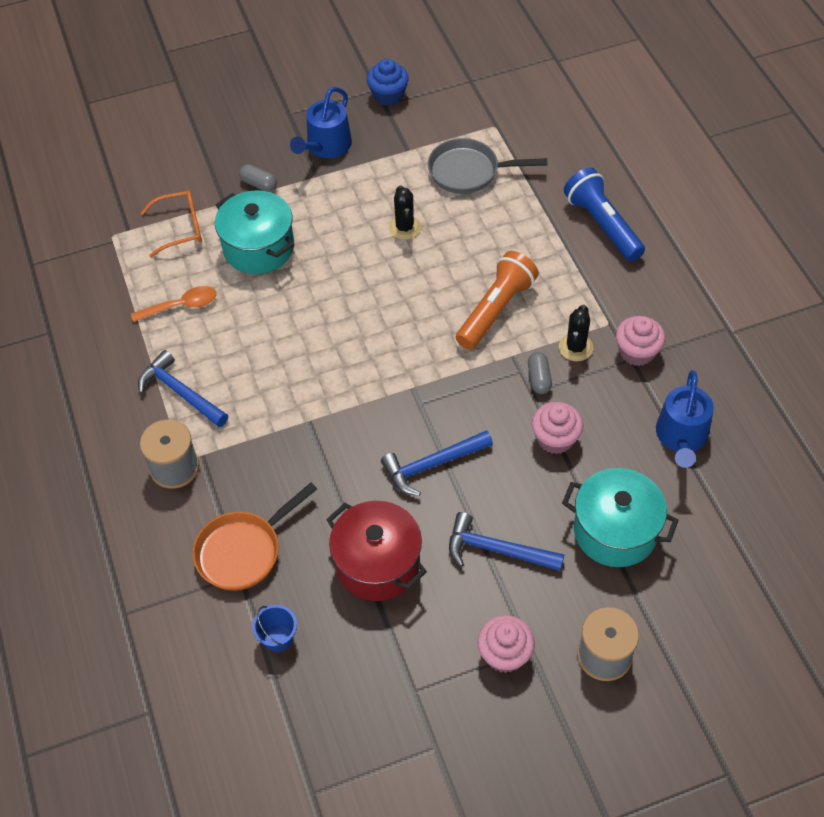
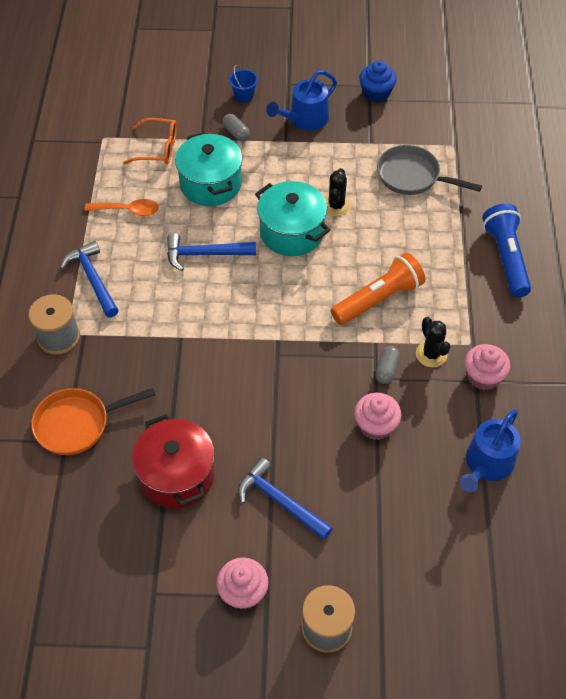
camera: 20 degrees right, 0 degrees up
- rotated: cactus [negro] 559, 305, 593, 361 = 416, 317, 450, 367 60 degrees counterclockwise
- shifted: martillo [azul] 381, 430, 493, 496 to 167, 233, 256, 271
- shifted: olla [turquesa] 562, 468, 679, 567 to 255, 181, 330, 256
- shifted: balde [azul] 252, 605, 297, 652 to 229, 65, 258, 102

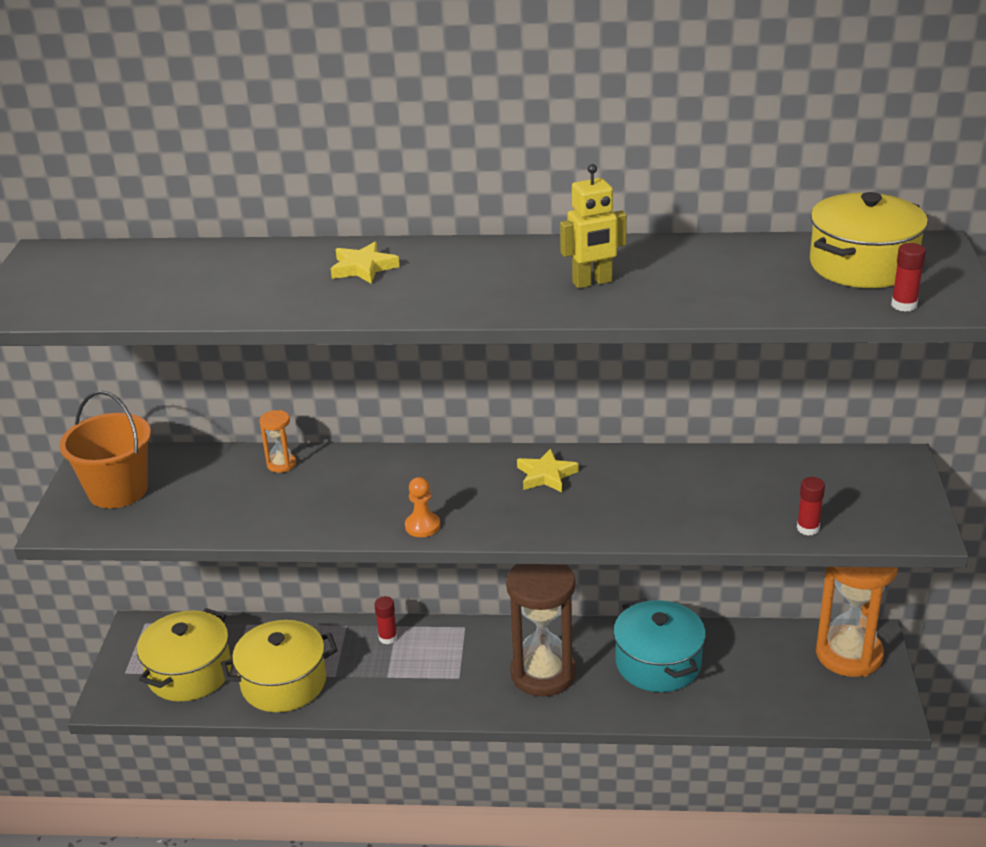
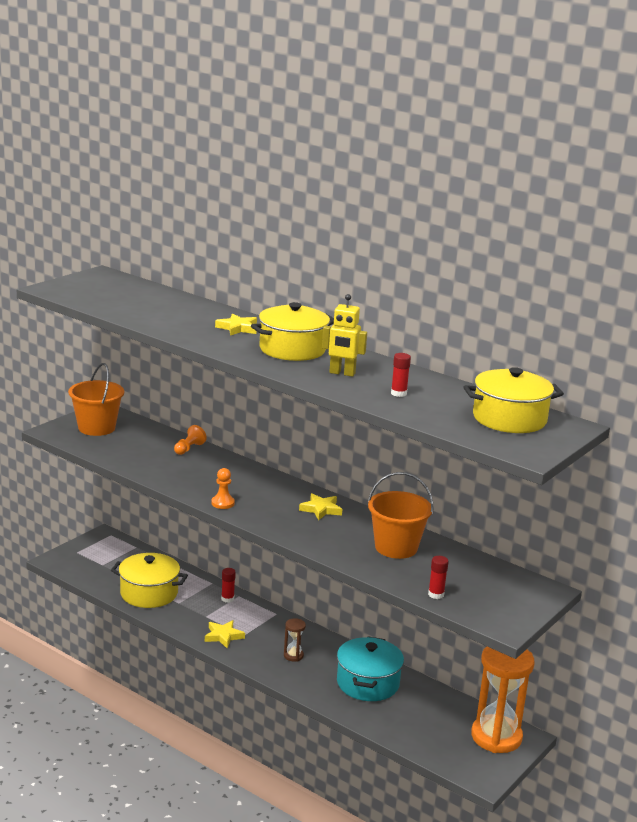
camera: 30 degrees right, 10 degrees down
- shifted: barra de pegamento [rojo] 891, 243, 926, 312 to 391, 353, 411, 397
- swapped: reloj de arena [naranja] 259, 410, 296, 473 to peón [naranja] 174, 425, 207, 455
- scaled: reloj de arena [marrón] 506, 564, 576, 697 = 284, 618, 306, 662 x0.43
- shifted: olla [amarillo] 137, 608, 232, 702 to 251, 302, 334, 361
- new: balde [naranja] 368, 472, 434, 559
- new: estrella [amarillo] 205, 620, 245, 648

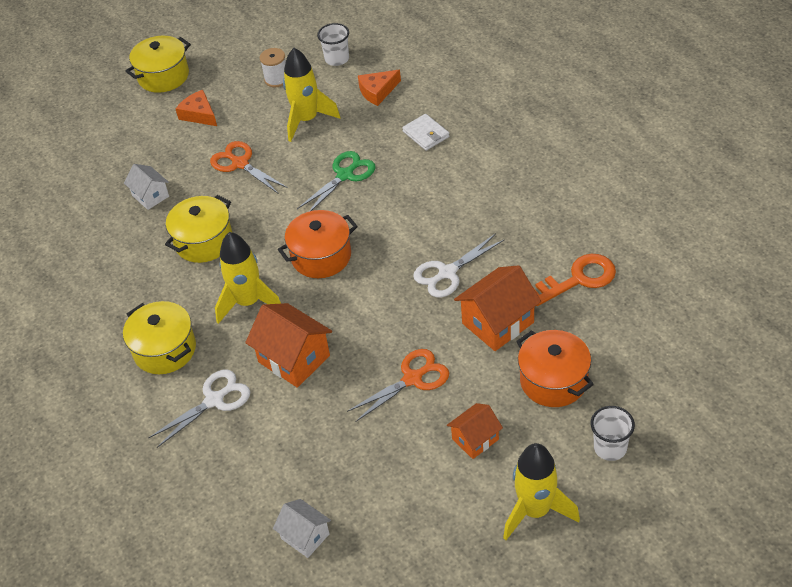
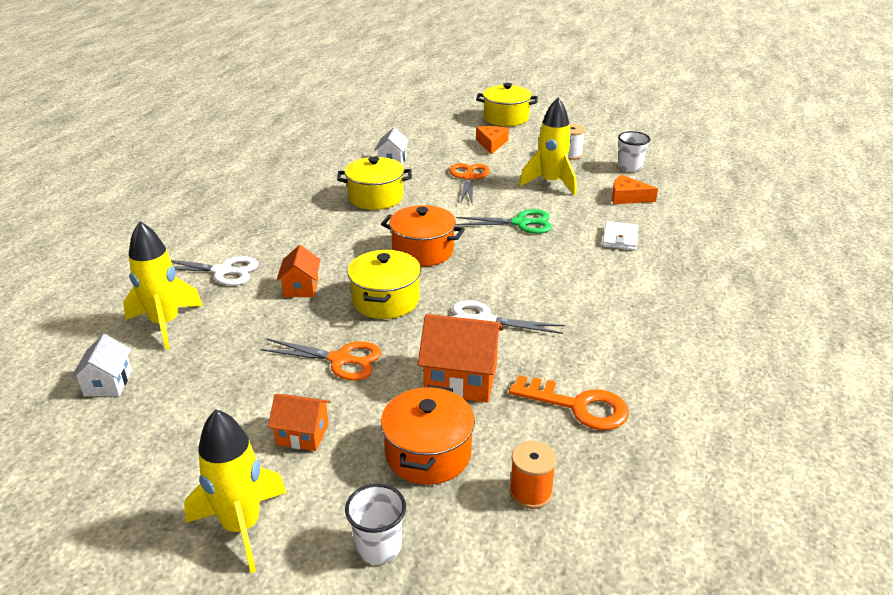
camera: 45 degrees right, 15 degrees down
- shifted: cohete [amarillo] 215, 232, 281, 324 to 123, 221, 203, 350
- shifted: olla [amarillo] 123, 301, 196, 374 to 347, 250, 421, 319
- scaled: casa [naranja] 245, 303, 332, 388 = 277, 245, 321, 297 x0.61
- new: carrete [naranja] 509, 441, 557, 509

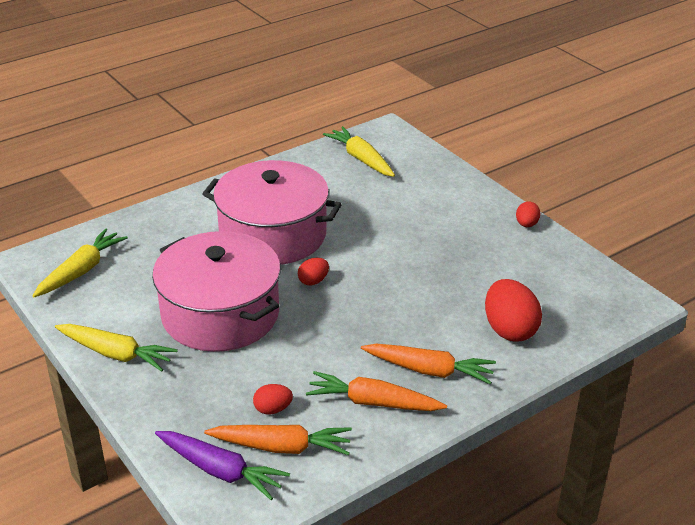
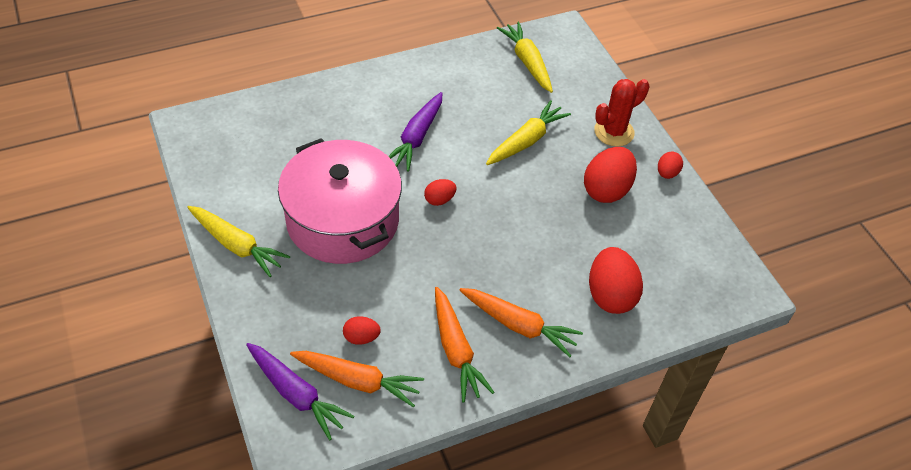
camera: 10 degrees right, 15 degrees up
- swapped: olla [rosa] 202, 160, 342, 265 to zanahoria [morado] 388, 92, 442, 172
- shifted: zanahoria [amarillo] 33, 228, 128, 297 to 486, 100, 571, 165
- rotated: zanahoria [naranja] 306, 371, 447, 411 = 435, 287, 495, 402 135 degrees counterclockwise
- new: cactus [rojo] 594, 79, 649, 147
- new: huevo [rojo] 584, 147, 637, 203

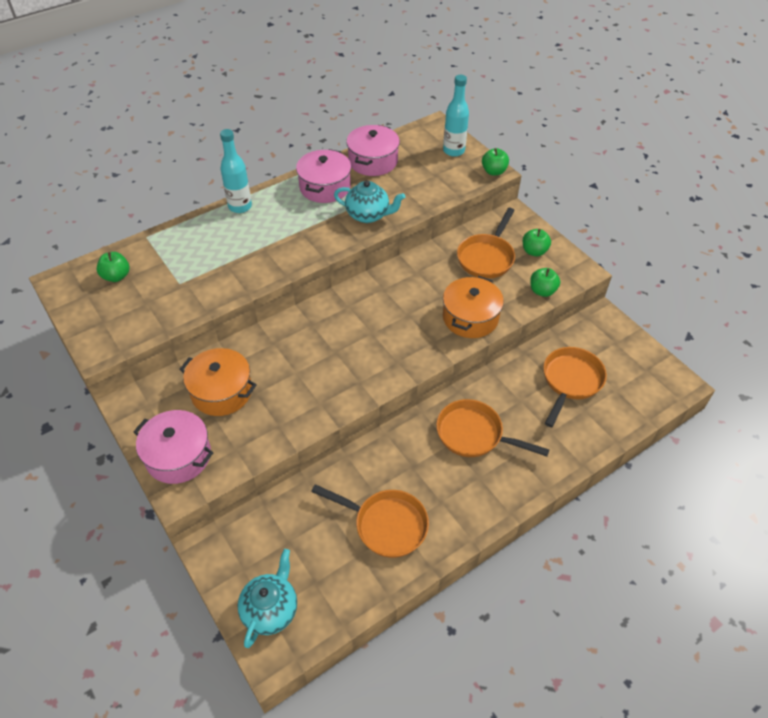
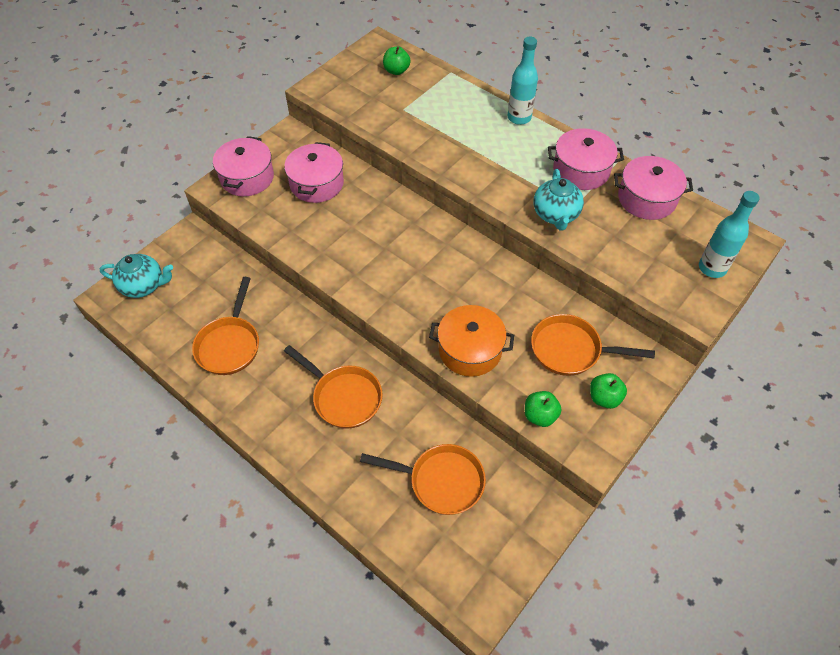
camera: 75 degrees right, 5 degrees up
- gone: manzana [verde] 482, 148, 509, 176
- repainted: olla [naranja] 179, 348, 257, 416 to olla [rosa] 284, 142, 344, 203
- rotated: sartén [naranja] 436, 399, 550, 457 = 284, 345, 383, 429 120 degrees clockwise

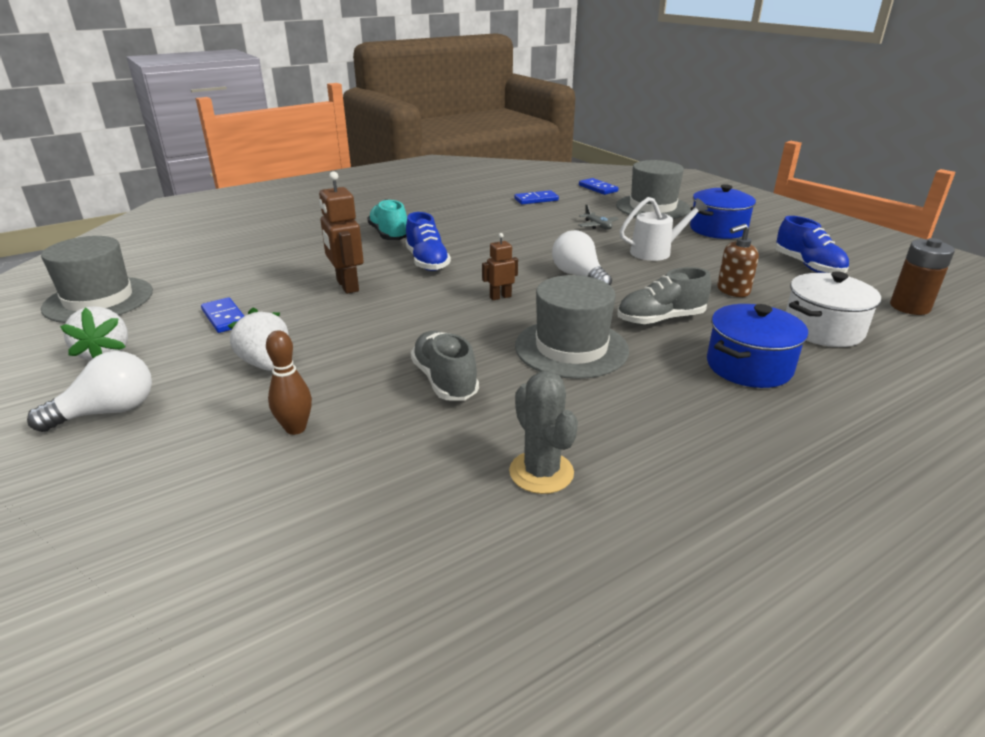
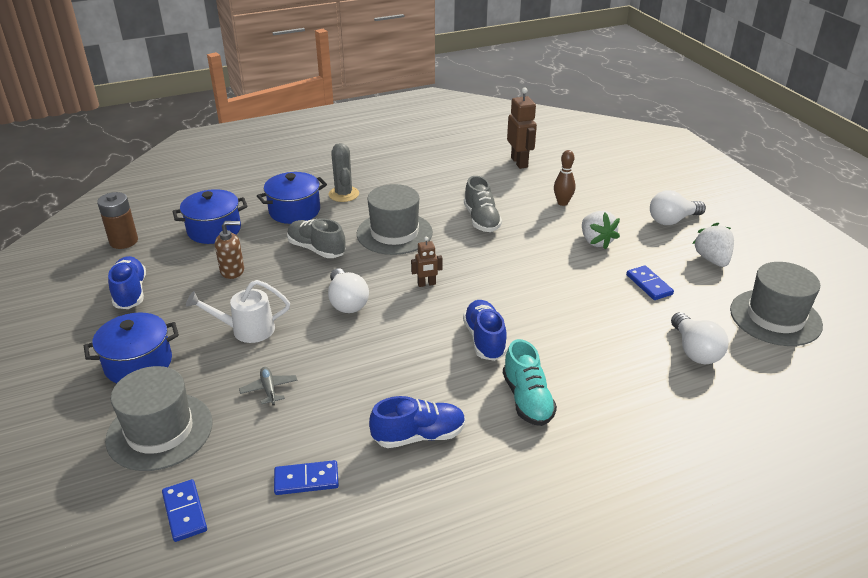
camera: 170 degrees left, 5 degrees up
- shifted: robot [marrón] 319, 171, 364, 294 to 507, 88, 537, 169
- rotated: zapato [gris] 617, 267, 711, 325 = 287, 218, 346, 258 135 degrees counterclockwise
- repainted: olla [blanco] 786, 271, 881, 347 to olla [azul] 173, 189, 247, 244
- shifted: cactus [gris] 509, 371, 578, 494 to 329, 143, 359, 202
- new: bombilla [blanco] 671, 312, 729, 364
- new: zapato [azul] 369, 396, 466, 448

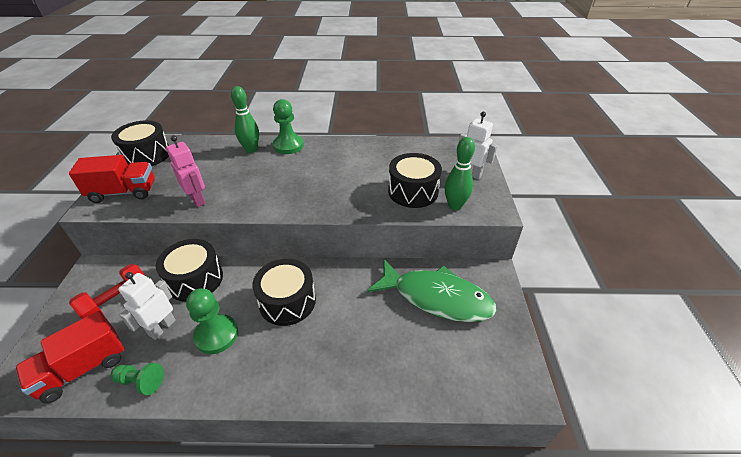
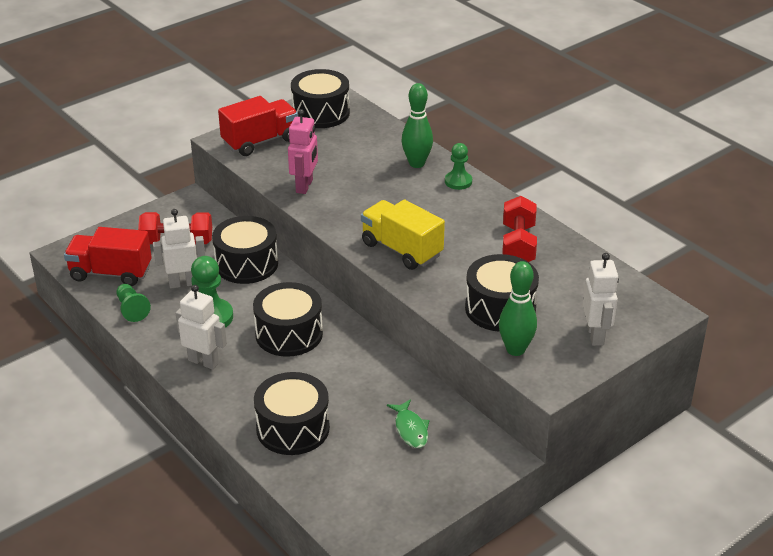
camera: 50 degrees right, 5 degrees down
- scaled: peón [verde] 273, 99, 304, 154 = 445, 143, 472, 190 x0.64
- rotated: camión [rojo] 69, 155, 155, 203 = 218, 96, 298, 156 75 degrees counterclockwise
- scaled: pez [verde] 367, 259, 497, 322 = 387, 399, 429, 448 x0.42
- new: mancuerna [rojo] 502, 196, 537, 262
- new: camión [amarillo] 361, 199, 445, 270
- new: robot [blanco] 176, 285, 227, 370
- new: tambor [negro] 254, 372, 330, 455

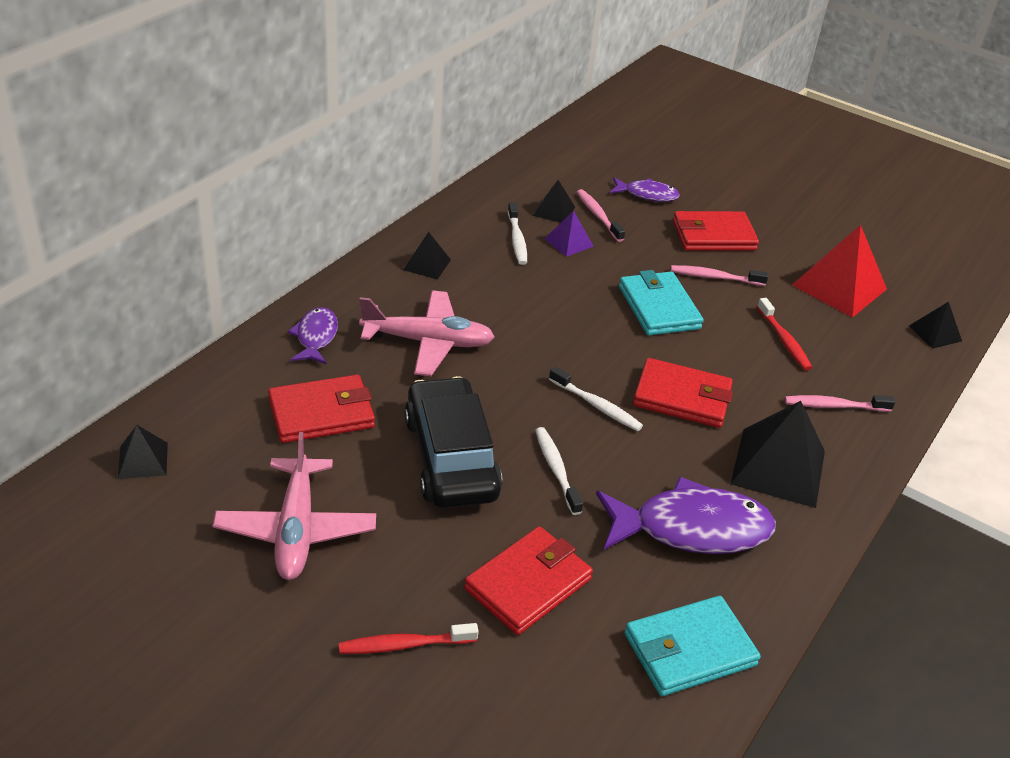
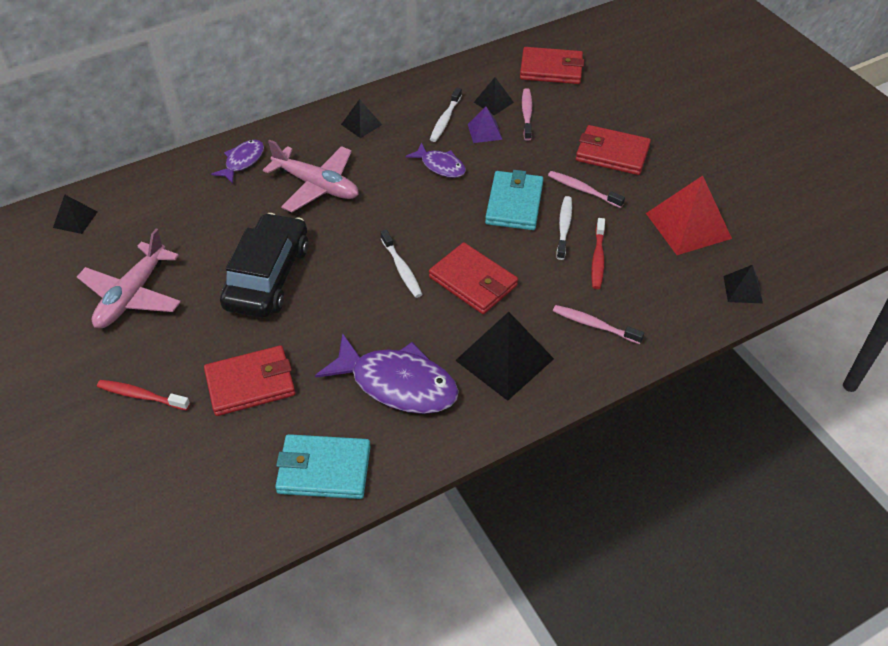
camera: 30 degrees right, 10 degrees up
- shifted: pez [morado] 610, 177, 680, 202 to 405, 142, 466, 178
- shifted: cartera [rojo] 268, 375, 375, 443 to 520, 47, 584, 84
- shifted: cepillo de dientes [blanco] 535, 427, 583, 515 to 556, 196, 572, 260

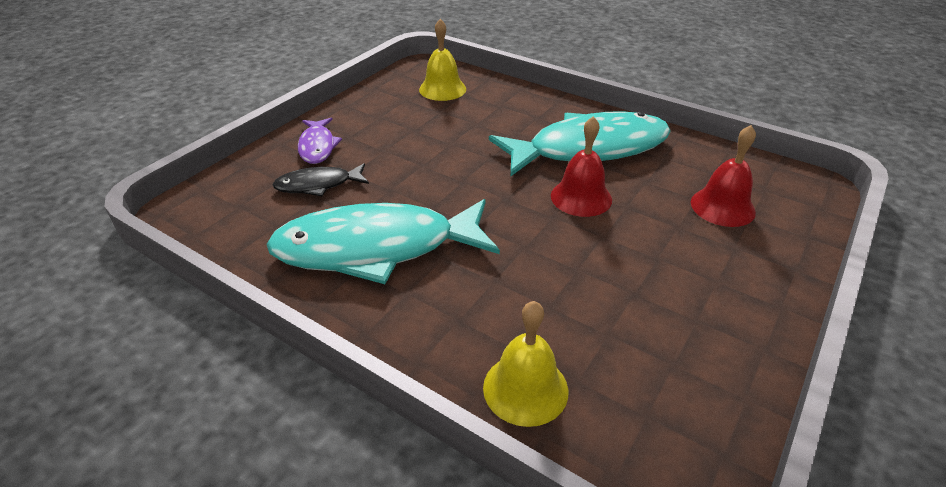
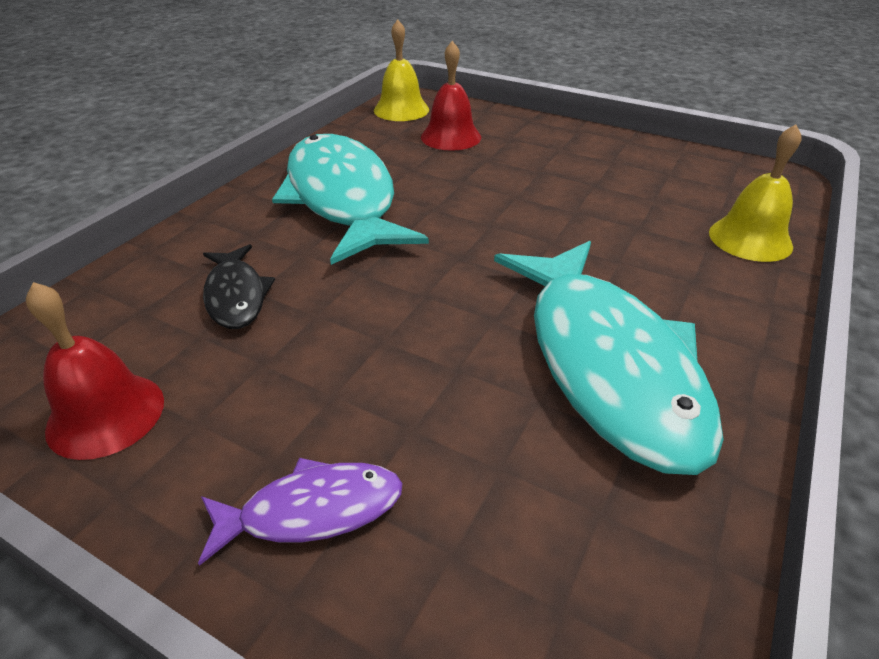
camera: 95 degrees left, 0 degrees up
- shifted: campana [amarillo] 419, 19, 466, 101 to 374, 19, 429, 121
- shifted: campana [rojo] 551, 116, 612, 217 to 26, 282, 164, 460
- shifted: pez [negro] 273, 163, 369, 196 to 203, 244, 275, 329

